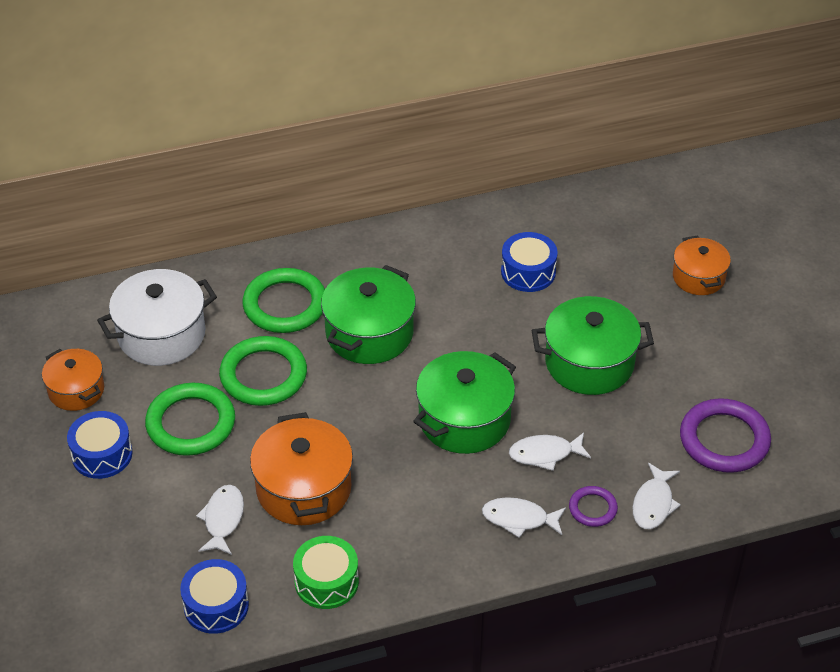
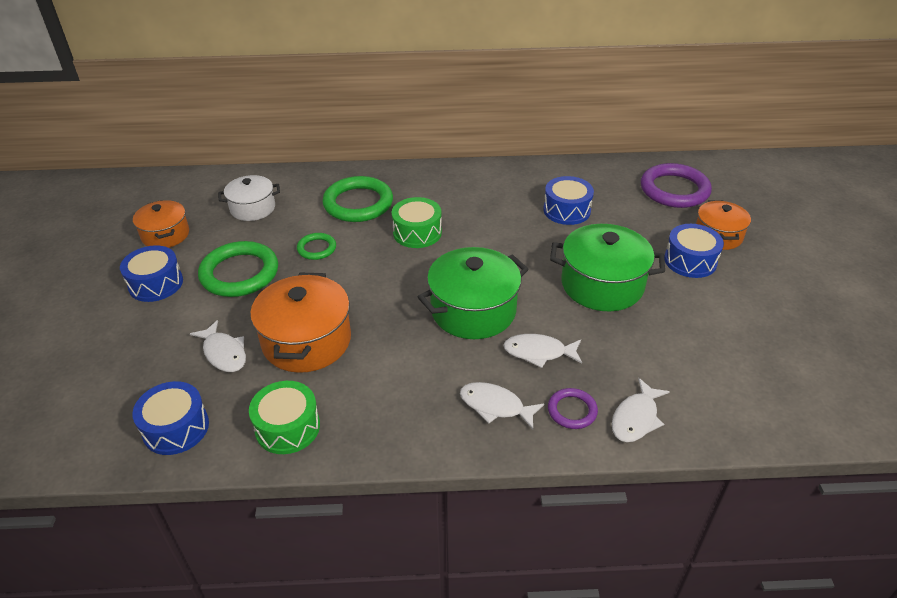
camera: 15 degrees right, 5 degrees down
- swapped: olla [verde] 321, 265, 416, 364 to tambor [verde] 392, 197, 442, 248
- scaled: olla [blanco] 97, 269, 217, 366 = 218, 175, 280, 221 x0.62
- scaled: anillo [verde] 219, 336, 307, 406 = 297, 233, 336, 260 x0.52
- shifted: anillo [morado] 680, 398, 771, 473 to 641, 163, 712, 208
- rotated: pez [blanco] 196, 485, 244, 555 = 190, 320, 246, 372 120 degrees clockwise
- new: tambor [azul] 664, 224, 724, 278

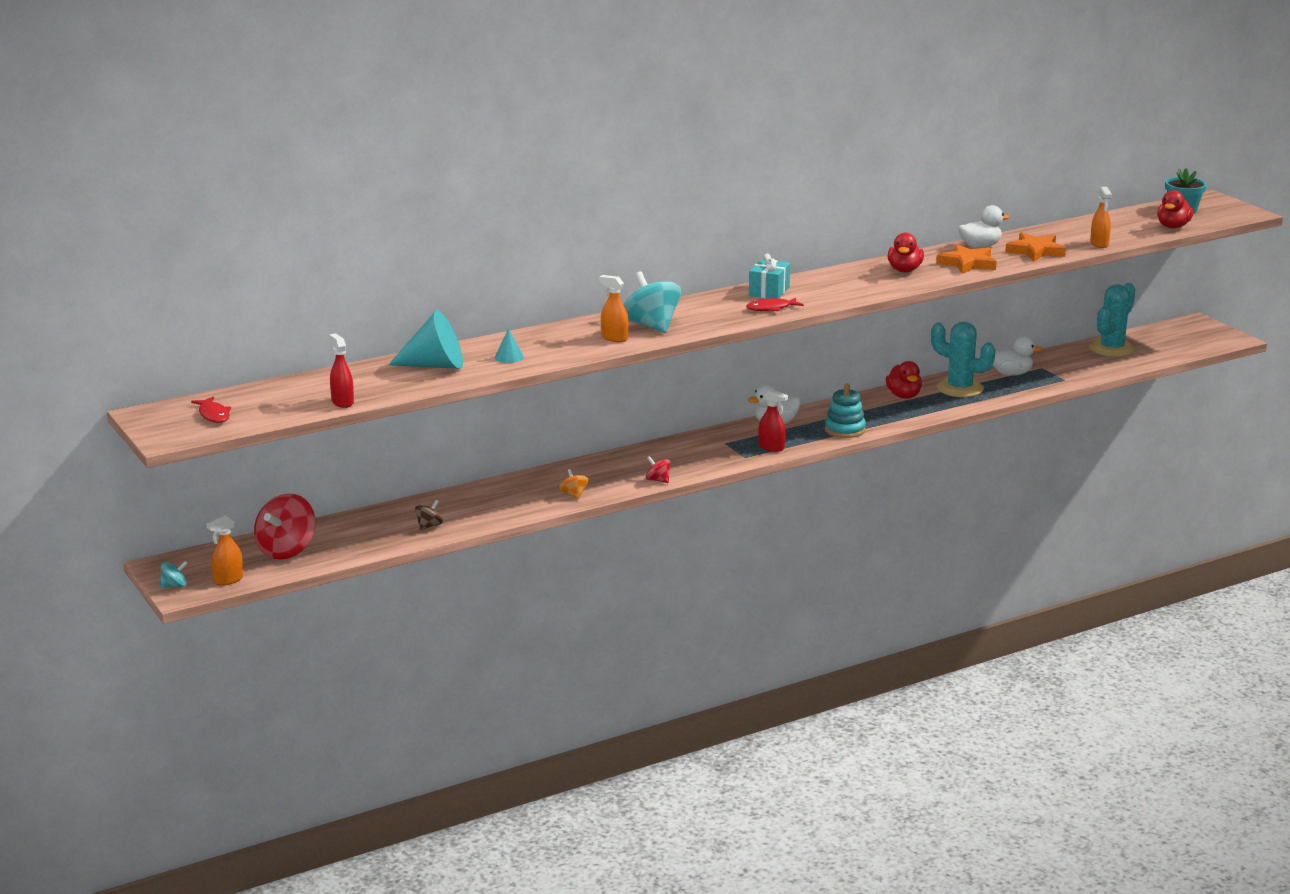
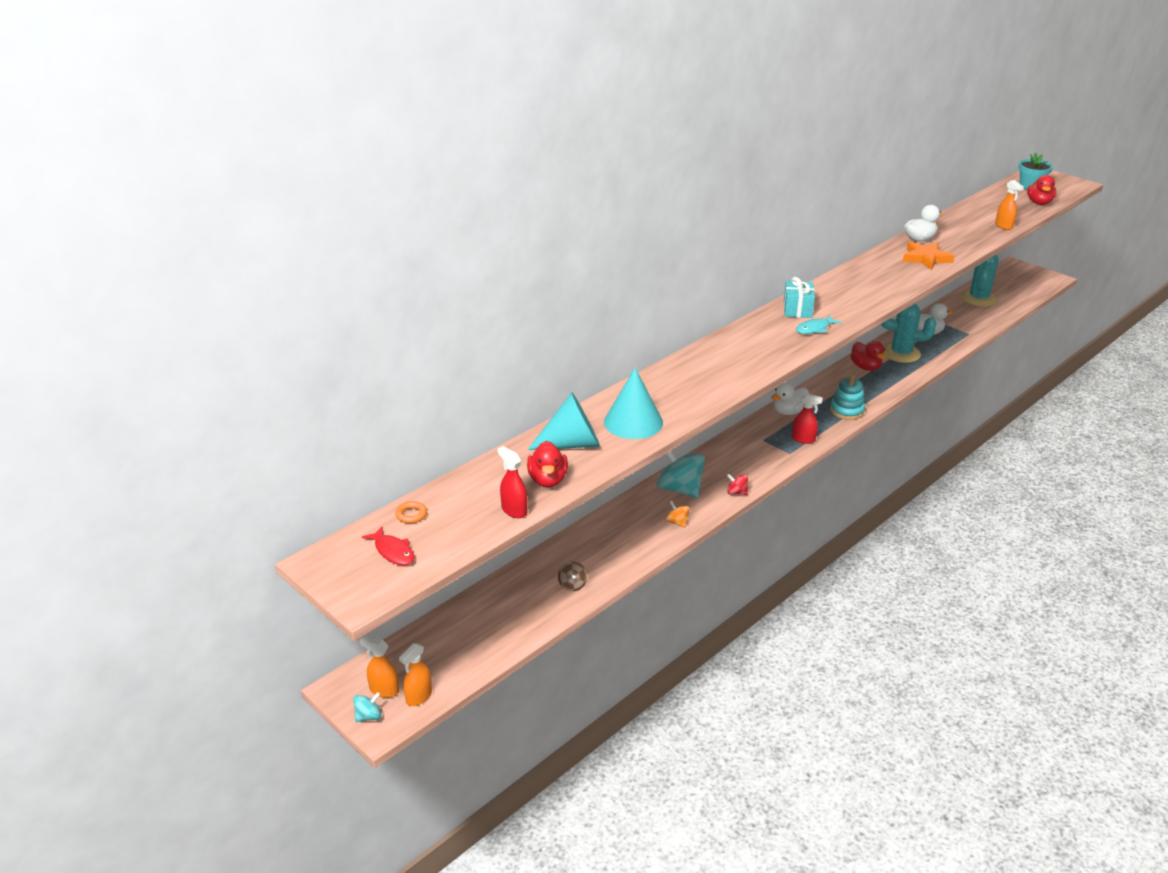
camera: 15 degrees left, 10 degrees up
- gone: estrella [naranja] 1005, 232, 1066, 261
- shifted: pato [rojo] 888, 233, 924, 272 to 527, 441, 568, 487
- shifted: peonza [turquesa] 623, 271, 681, 333 to 657, 451, 705, 498
- shifted: pulverizador [naranja] 599, 275, 629, 342 to 360, 636, 399, 698
- repainted: pez [rojo] 746, 297, 804, 311 to pez [turquesa] 796, 315, 842, 334
- scaled: cono [turquesa] 495, 328, 524, 363 = 604, 368, 663, 439 x2.14
- gone: peonza [rojo] 254, 493, 316, 560
- rotated: peonza [marrón] 415, 500, 443, 530 = 558, 562, 587, 591 150 degrees clockwise
- new: anillo [naranja] 395, 501, 427, 524

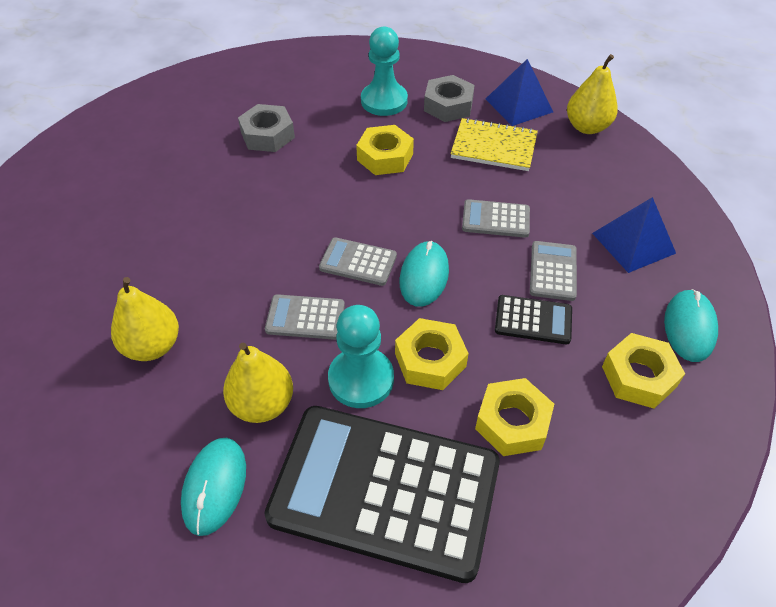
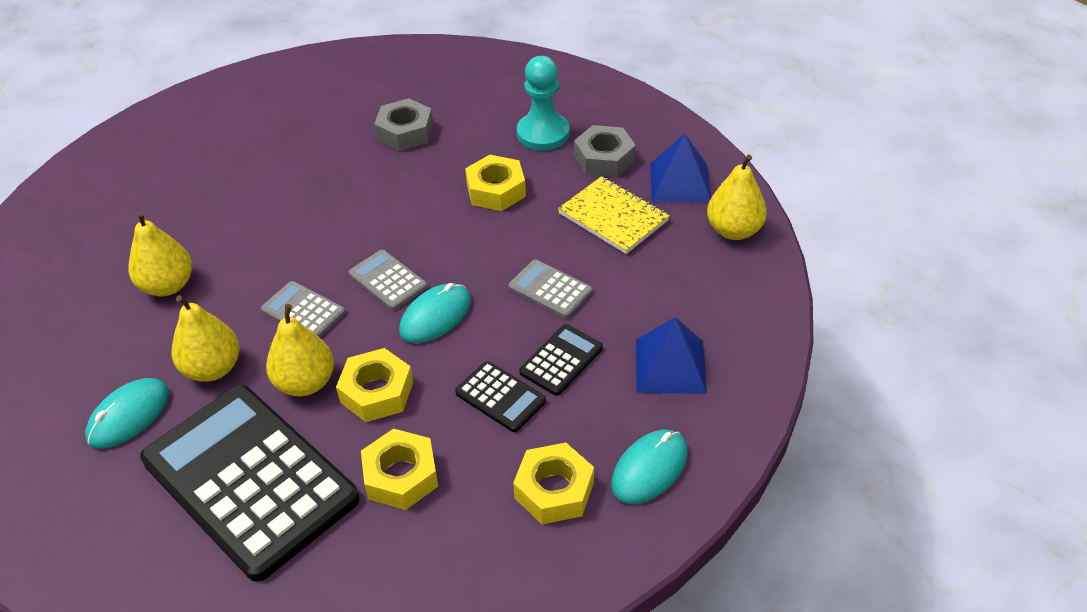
camera: 30 degrees right, 5 degrees down
- repainted: calculadora [gris] 530, 241, 577, 301 to calculadora [negro] 519, 324, 603, 396
- swapped: peón [turquesa] 328, 305, 394, 408 to pera [amarillo] 266, 304, 334, 396

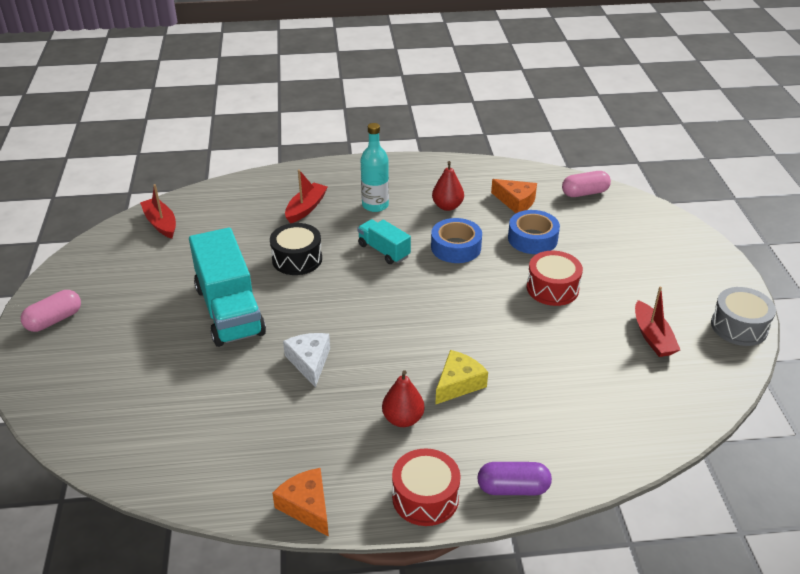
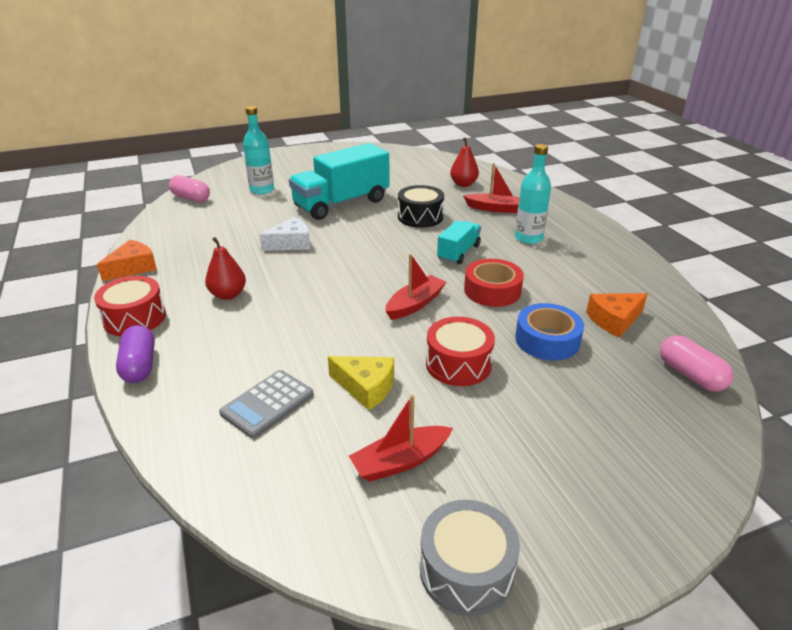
camera: 75 degrees right, 5 degrees down
- shifted: pera [rojo] 432, 161, 464, 211 to 450, 137, 479, 187
- rotated: queso [naranja] 491, 179, 537, 213 = 586, 293, 647, 338 45 degrees clockwise
- shifted: barco [rojo] 140, 184, 176, 239 to 385, 254, 446, 320
- repainted: cinta adhesiva [azul] 431, 218, 482, 263 to cinta adhesiva [rojo] 464, 259, 524, 307
- shifted: cápsula [rosa] 21, 290, 81, 332 to 169, 175, 210, 202
- shifted: queso [amarillo] 435, 350, 488, 405 to 328, 356, 394, 411
- new: botella [turquesa] 243, 106, 274, 194
- new: calculadora [gris] 219, 370, 314, 438

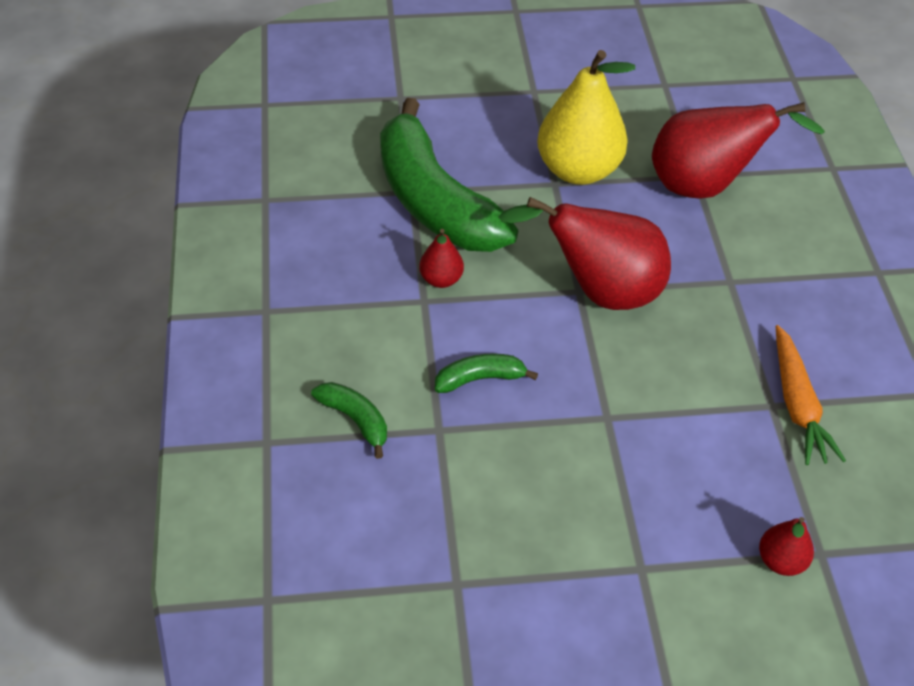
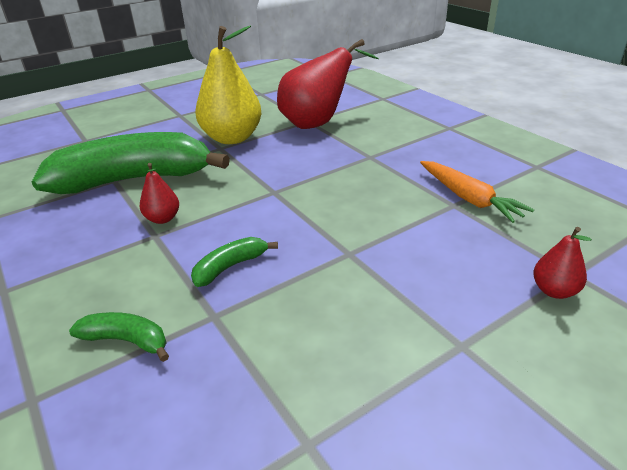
camera: 25 degrees left, 15 degrees down
- rotated: plátano [verde] 380, 98, 518, 252 = 32, 132, 230, 194 135 degrees clockwise
- gone: pera [rojo] 499, 197, 671, 310

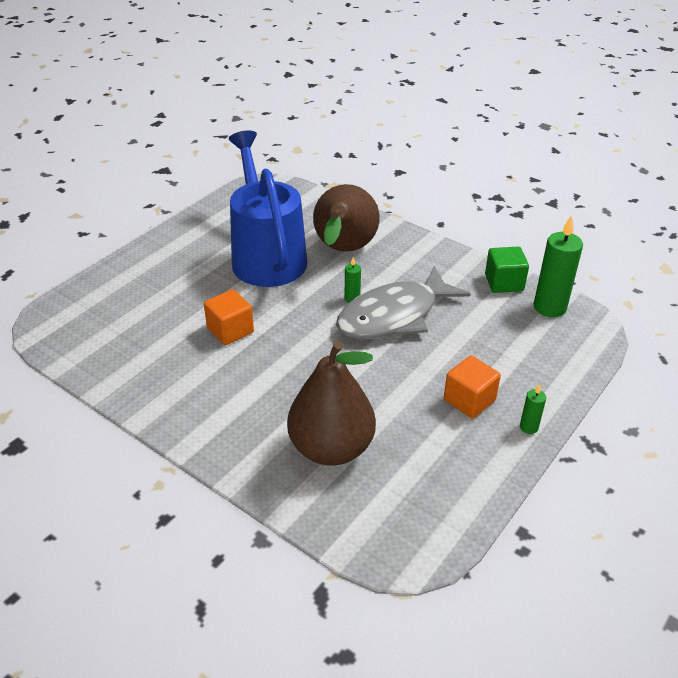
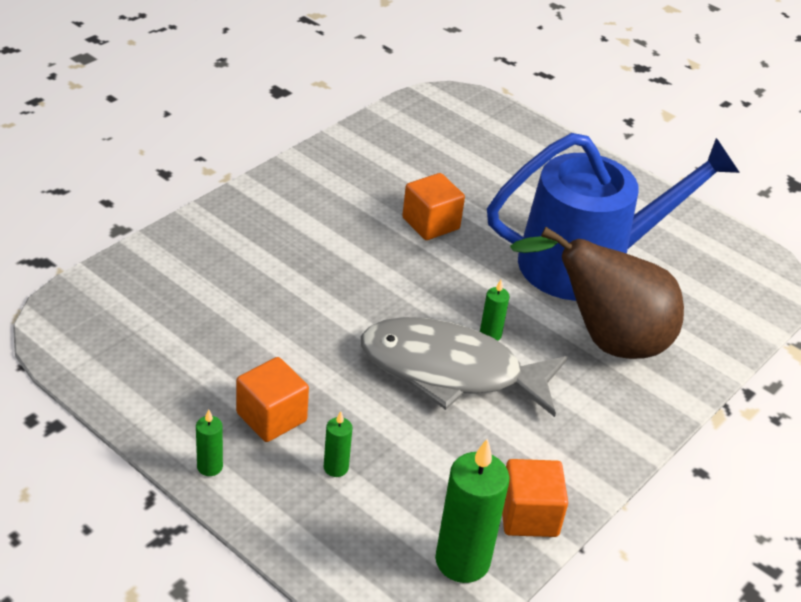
camera: 90 degrees right, 0 degrees up
- repainted: cubo [verde] 485, 247, 529, 293 to cubo [naranja] 502, 459, 568, 537
- rotated: pez [gris] 336, 266, 470, 339 = 361, 317, 568, 417 45 degrees counterclockwise
- gone: pera [marrón] 287, 341, 376, 466
- new: vela [verde] 324, 411, 353, 477

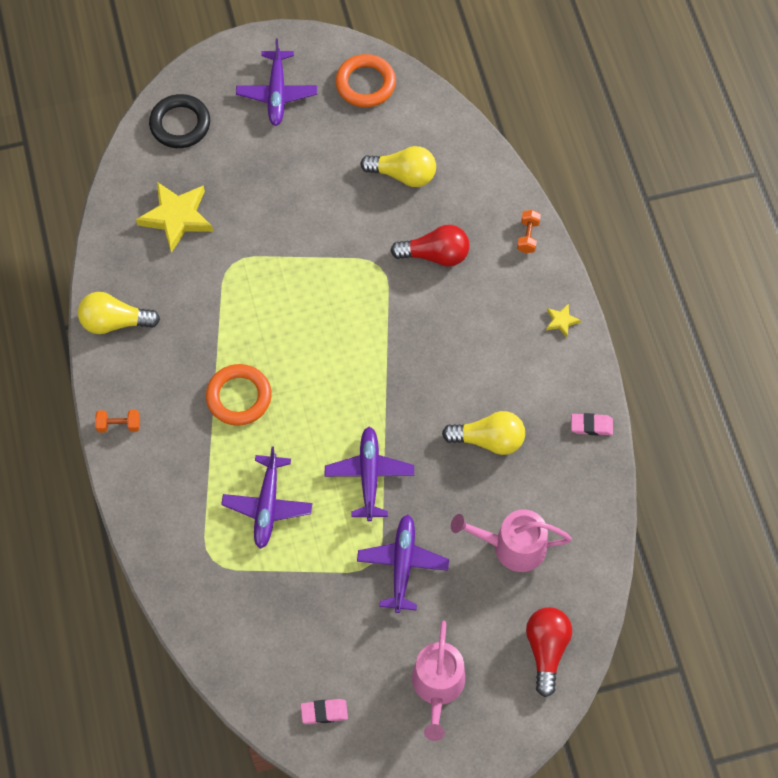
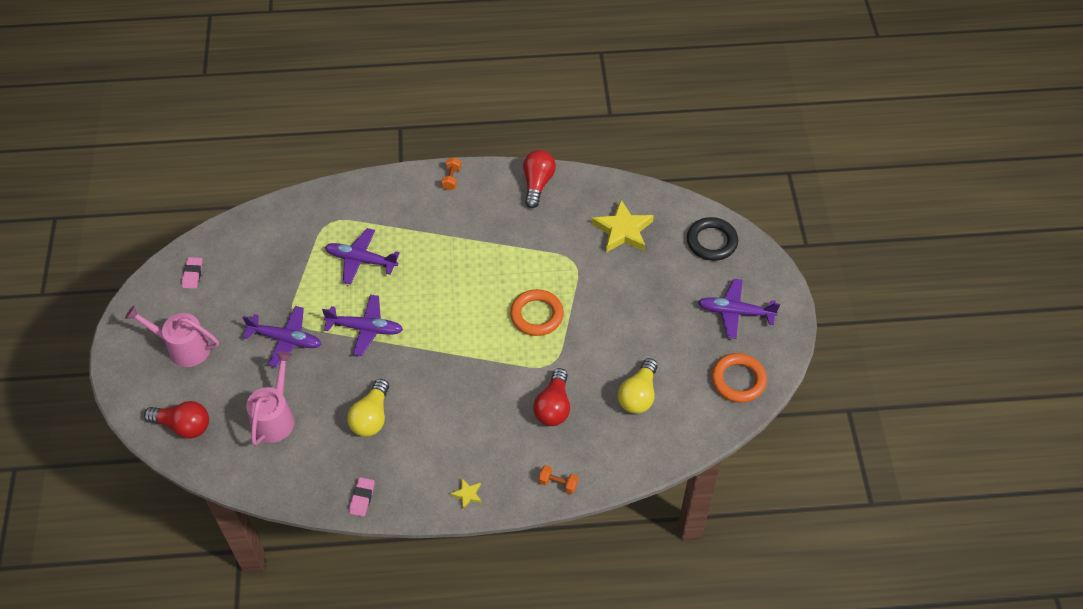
camera: 100 degrees right, 10 degrees down
- repainted: bombilla [amarillo] 78, 292, 160, 334 to bombilla [rojo] 523, 150, 556, 208
- shifted: anillo [naranja] 206, 364, 272, 426 to 510, 289, 564, 336

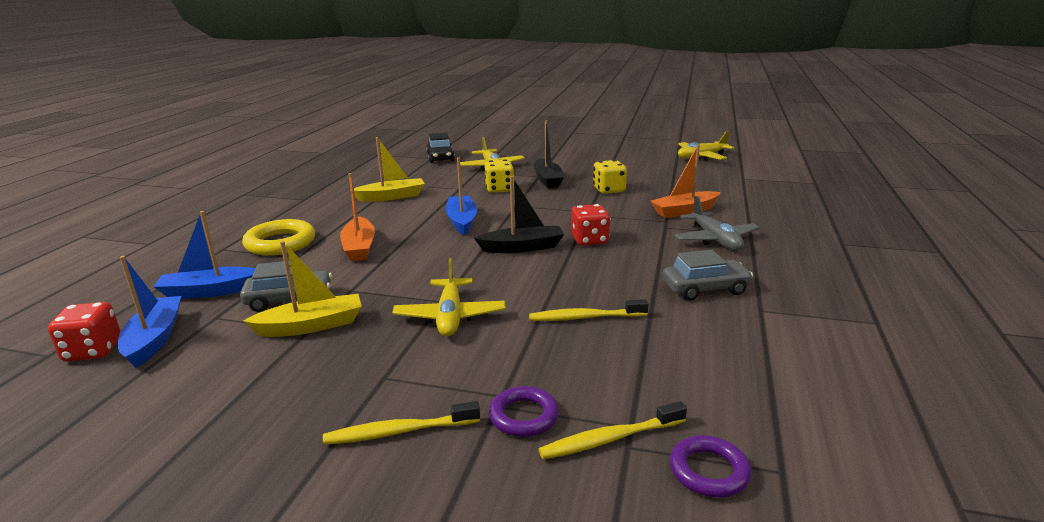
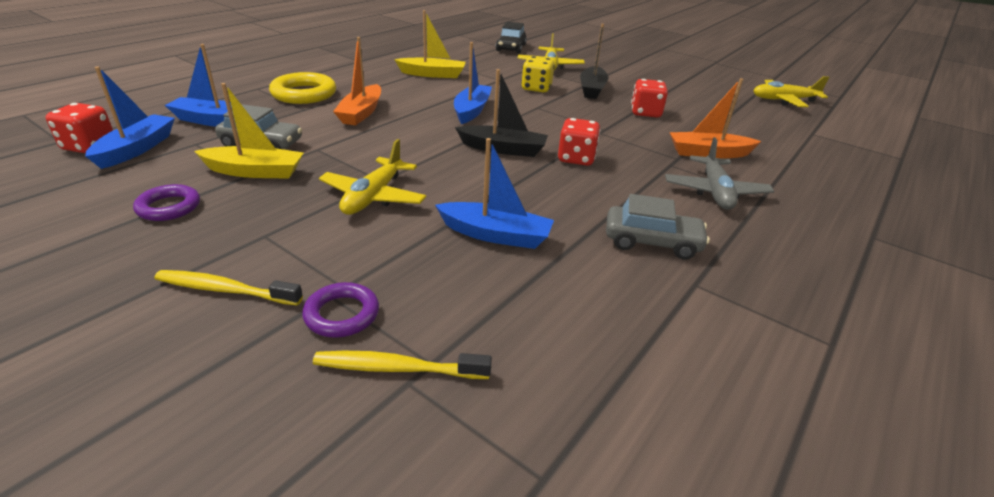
camera: 20 degrees right, 10 degrees up
- repainted: dado [amarillo] 593, 160, 627, 194 to dado [rojo] 631, 79, 668, 118
- swapped: cepillo de dientes [amarillo] 529, 299, 648, 321 to barco [azul] 435, 138, 554, 249
- shifted: anillo [morado] 670, 435, 752, 498 to 133, 184, 200, 221

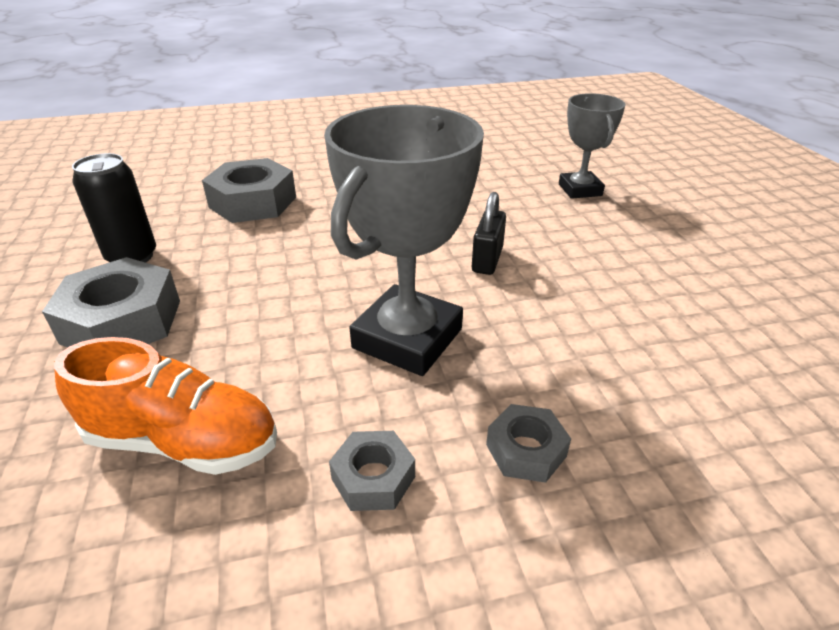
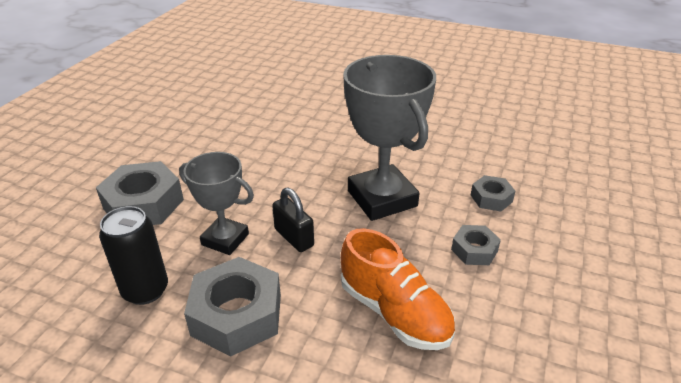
camera: 55 degrees left, 0 degrees up
- shifted: trofeo [gris] 559, 93, 626, 199 to 179, 152, 254, 255
- shifted: candado [negro] 472, 192, 506, 275 to 272, 188, 314, 252
- rotated: zapato [naranja] 54, 337, 277, 475 = 341, 228, 455, 350 90 degrees clockwise

